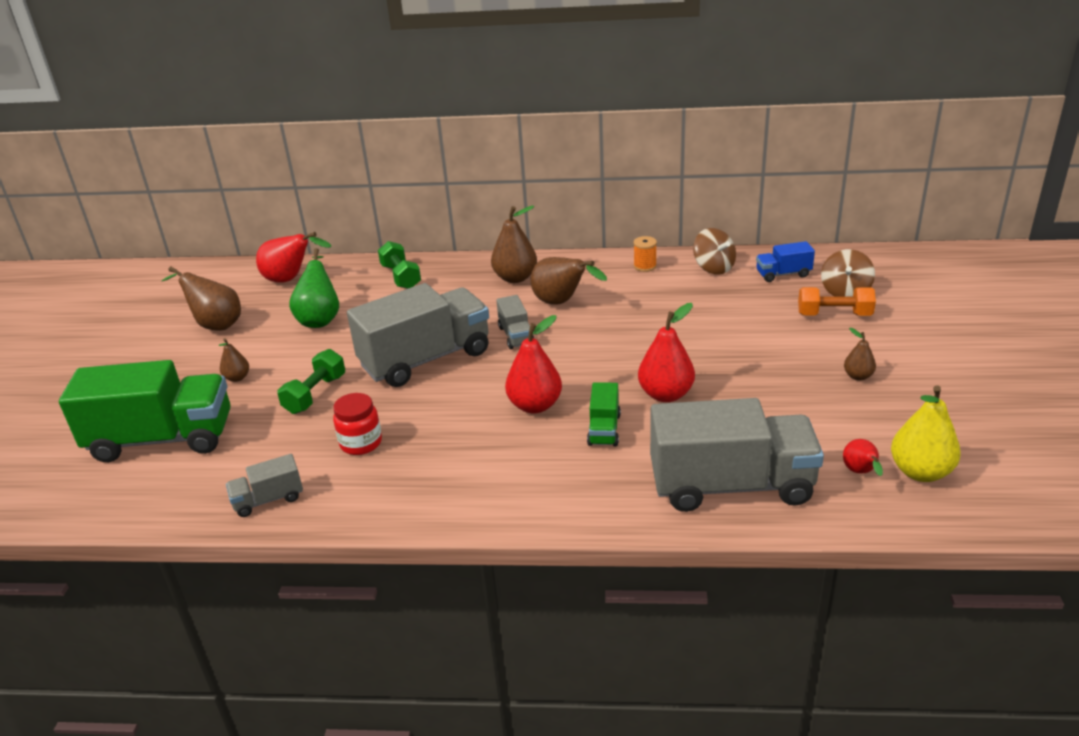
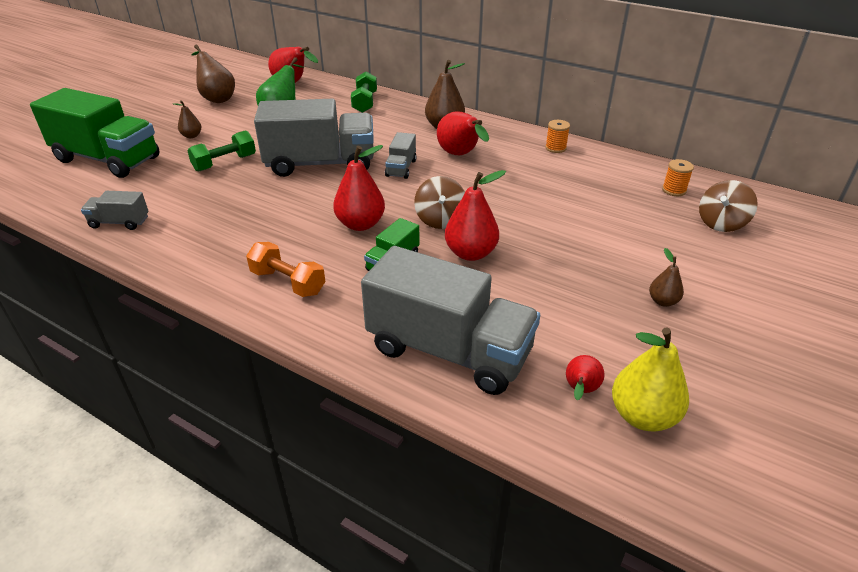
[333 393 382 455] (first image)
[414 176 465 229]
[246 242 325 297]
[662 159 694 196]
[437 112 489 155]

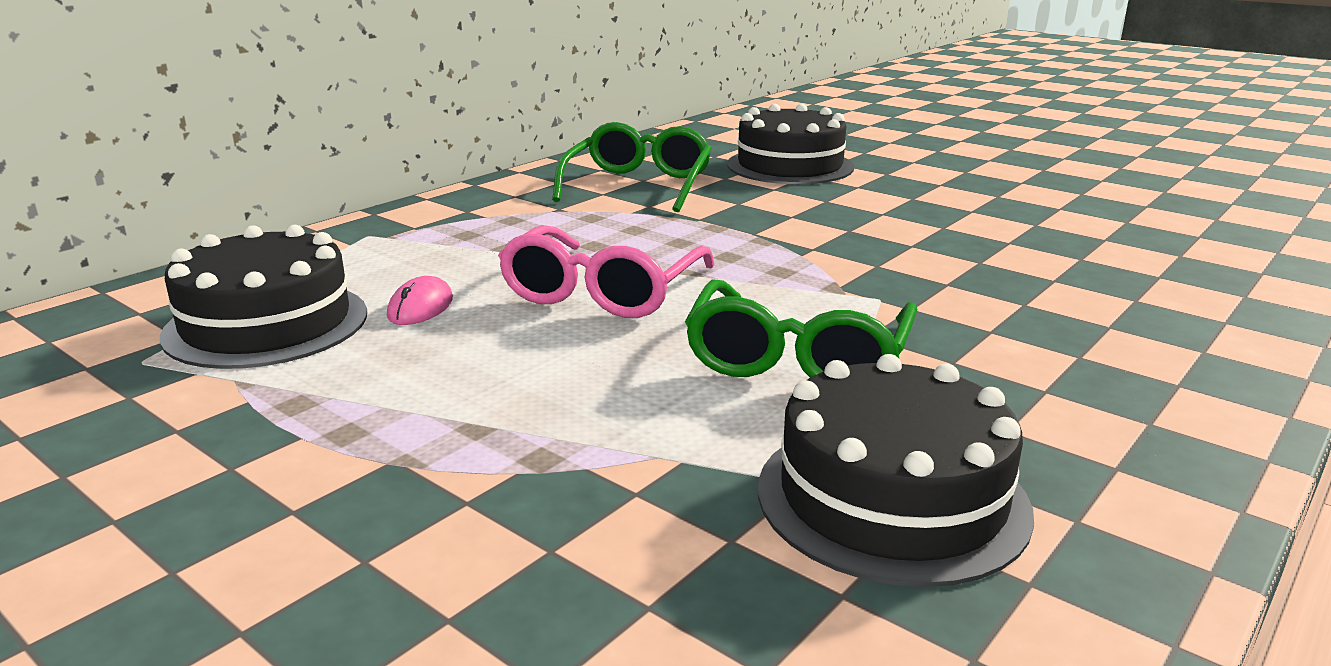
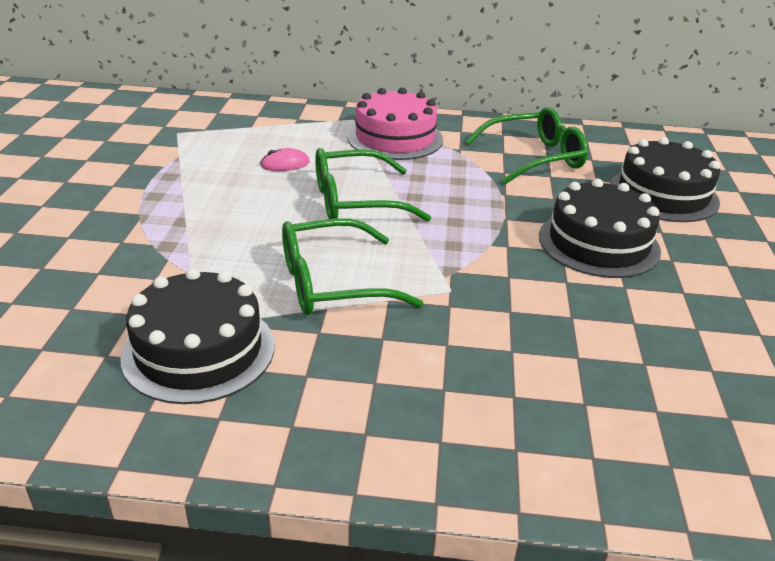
[347 87 443 160]
[539 179 661 278]
[315 148 431 222]

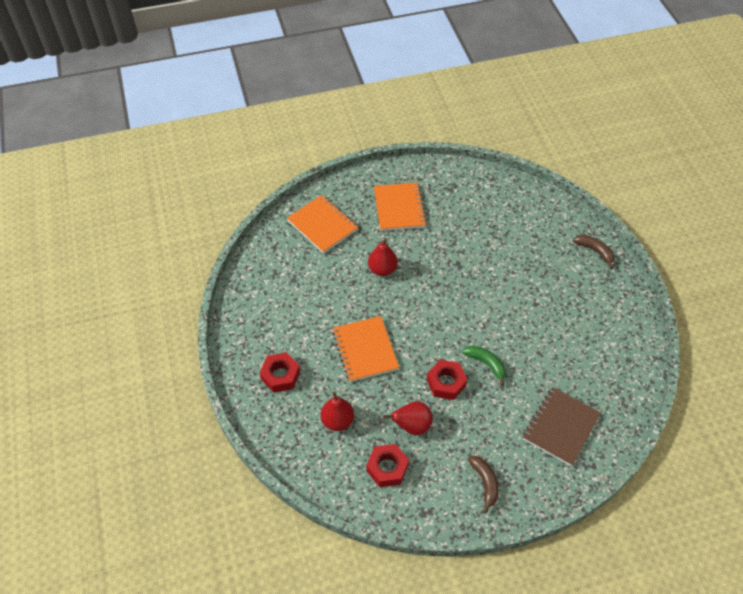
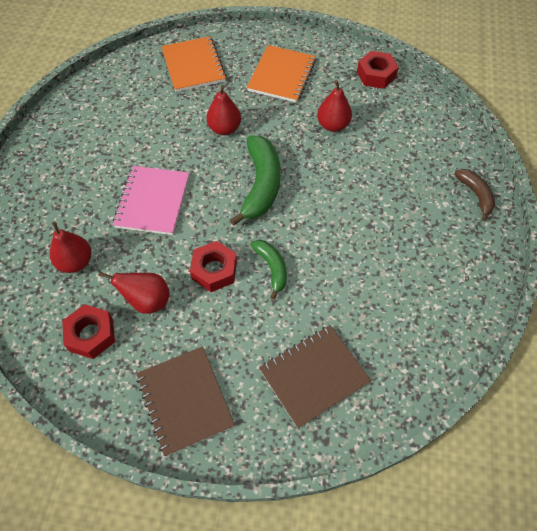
[230 135 281 226]
[317 80 352 132]
[357 51 399 89]
[136 346 235 456]
[113 166 189 235]

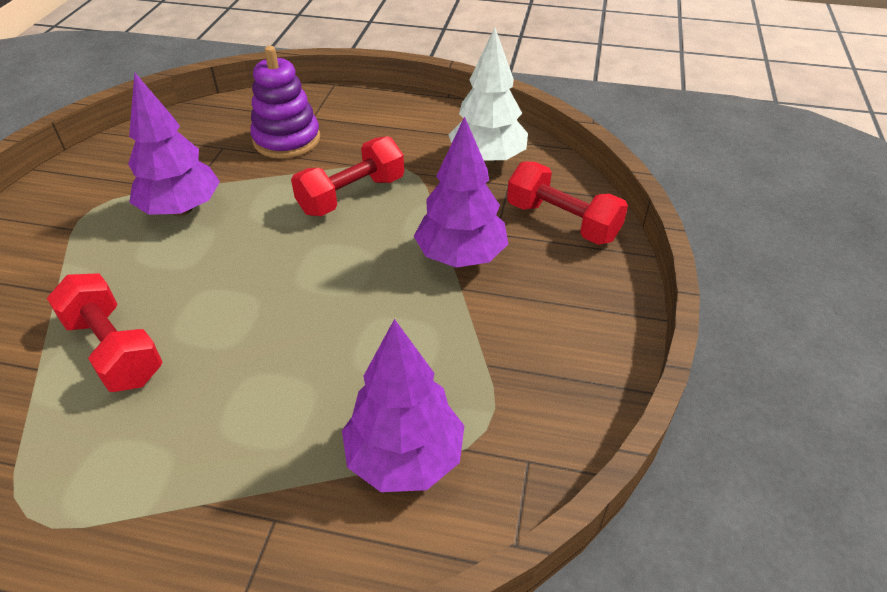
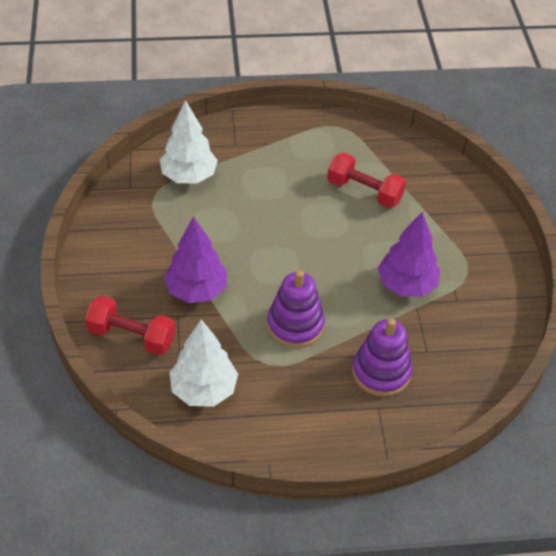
[267 270 325 348]
[160 100 218 184]

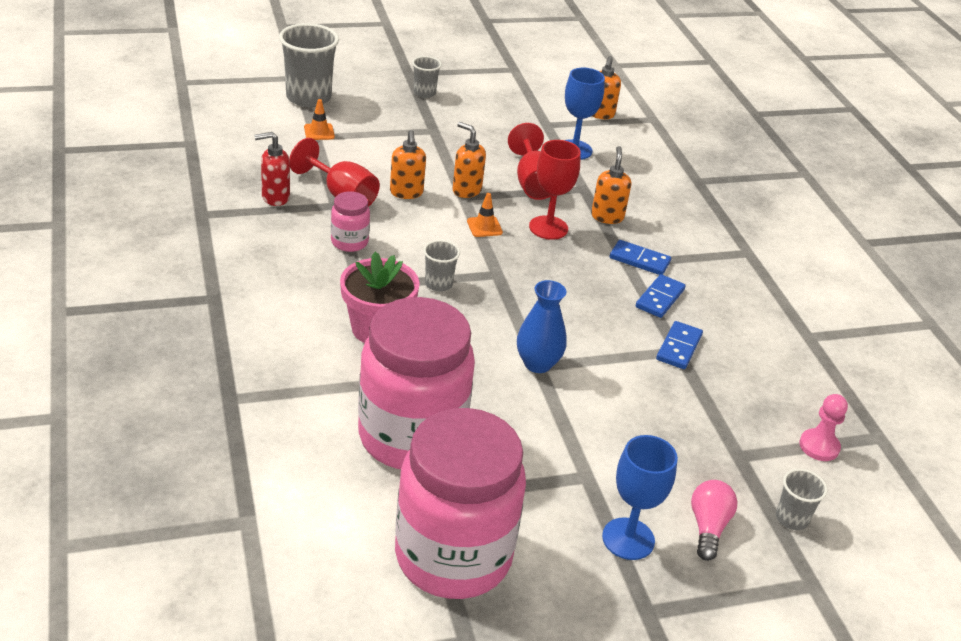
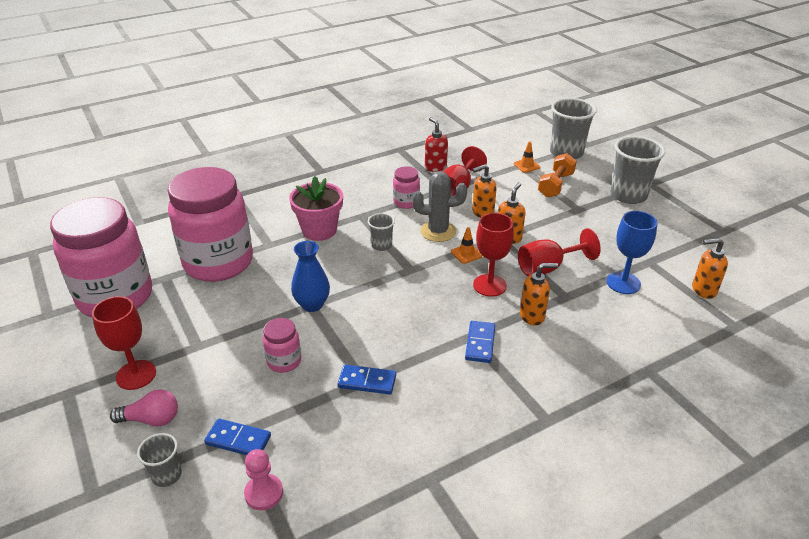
[263 318 301 373]
[413 172 467 242]
[538 153 577 197]
[204 419 271 455]
[92 296 156 390]
[610 136 665 204]

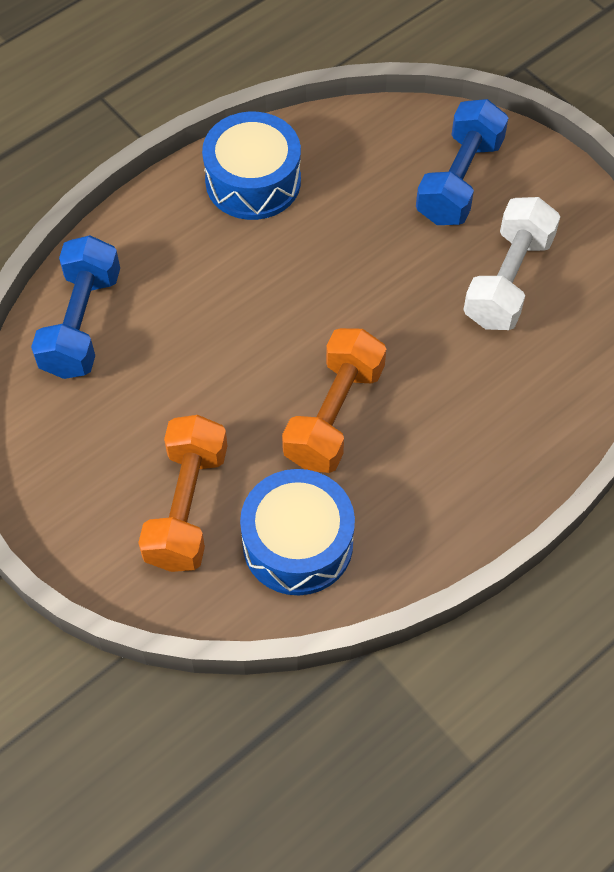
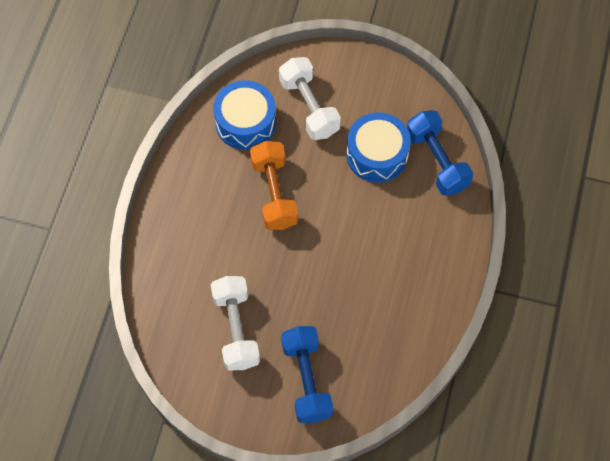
[347 112 411 183]
[279 57 341 140]

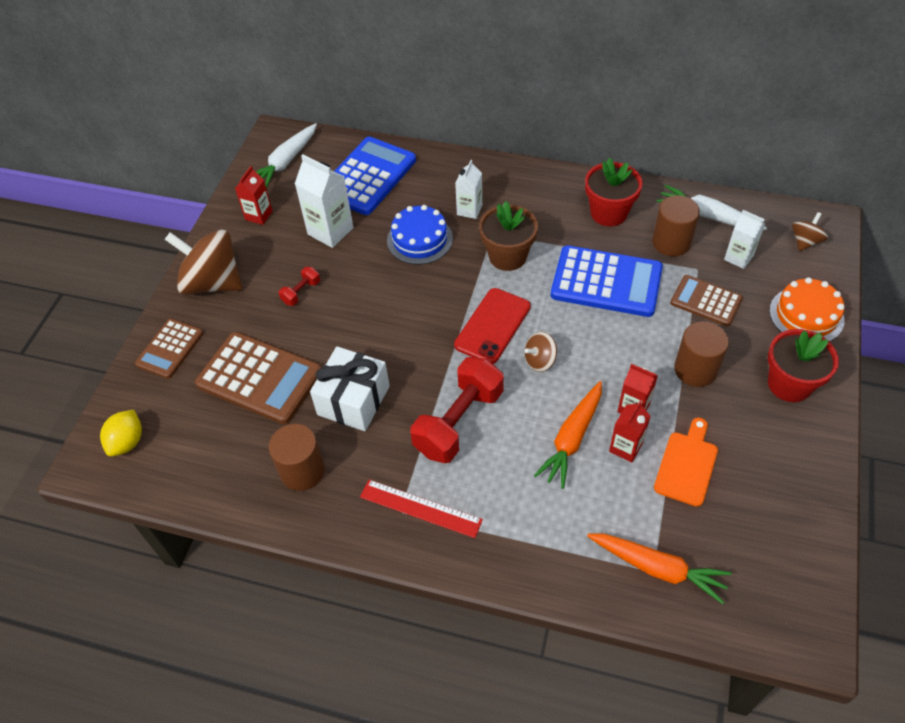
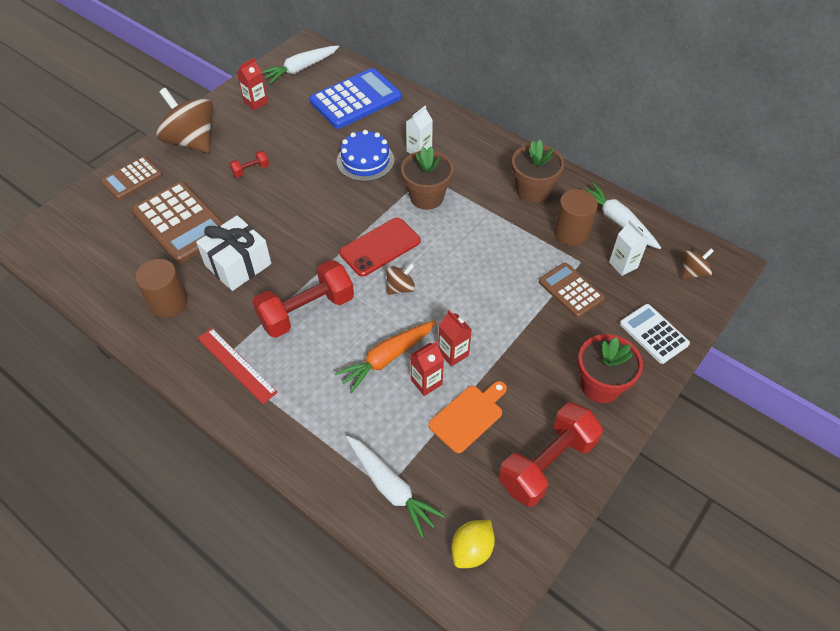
[295 154 354 248] (first image)
[551 245 663 317] (first image)
[674 321 729 387] (first image)
[499 402 603 507]
[451 520 495 568]
[620 304 690 364]
[512 140 564 203]
[346 436 445 538]
[386 263 415 295]

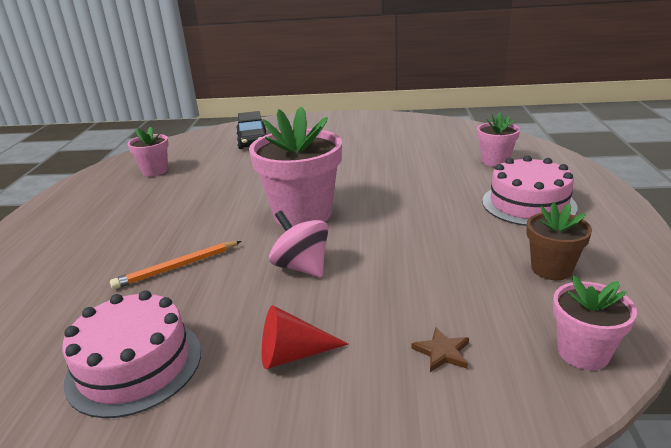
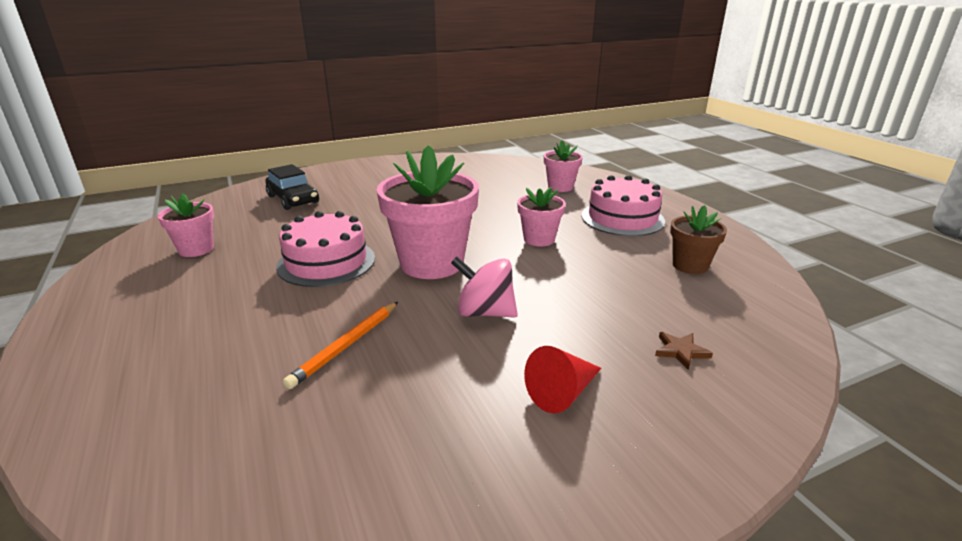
[276 211 375 287]
[517 187 566 247]

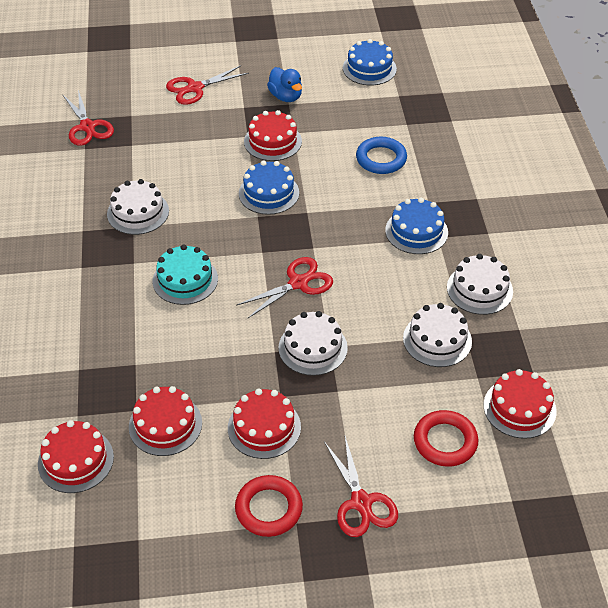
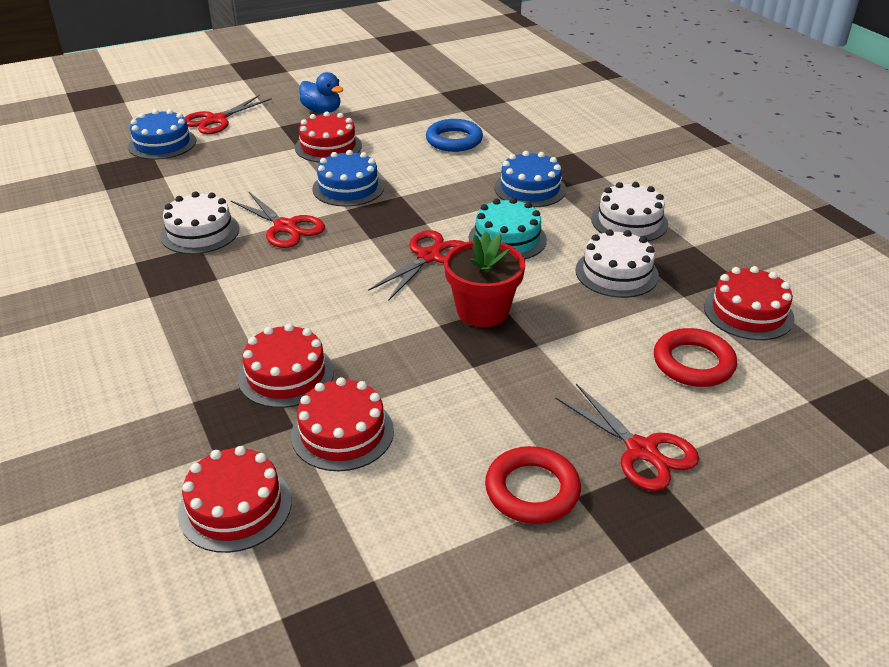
[231 192 325 248]
[469 198 547 259]
[238 324 334 408]
[128 109 196 160]
[444 231 525 327]

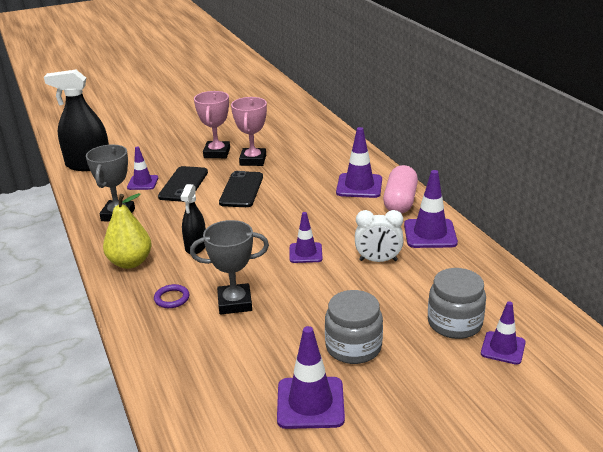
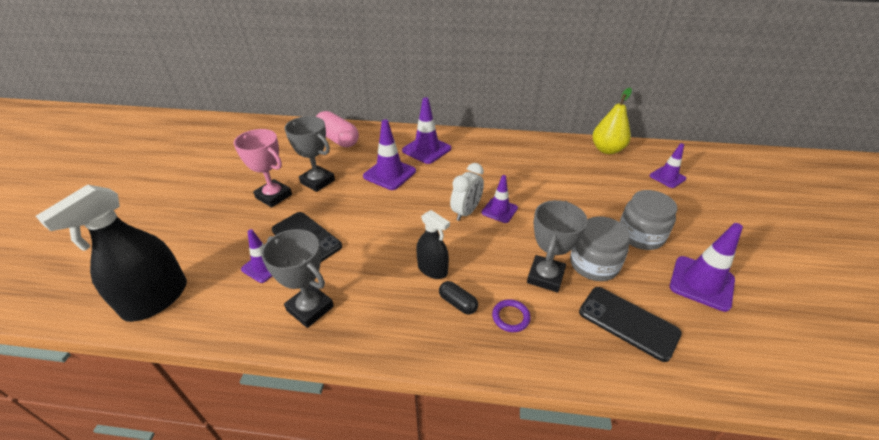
[439 281 478 315]
[592 88 632 154]
[579 287 682 362]
[450 163 484 221]
[316 111 359 147]
[363 119 416 190]
[570 216 630 281]
[284 116 335 192]

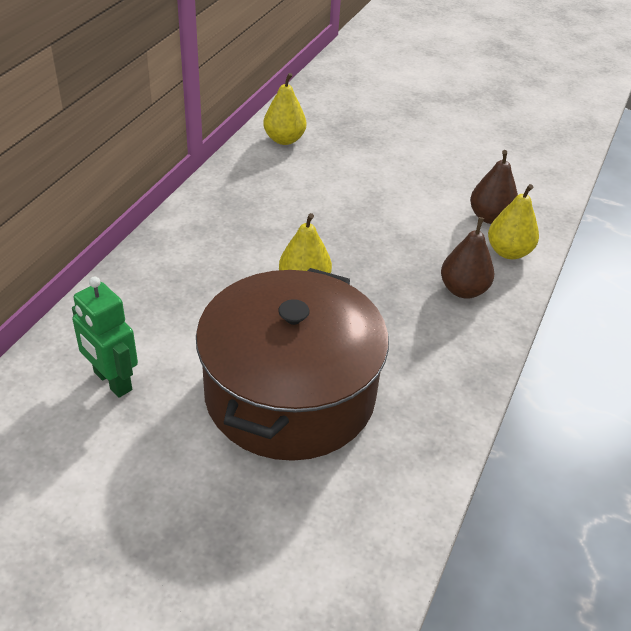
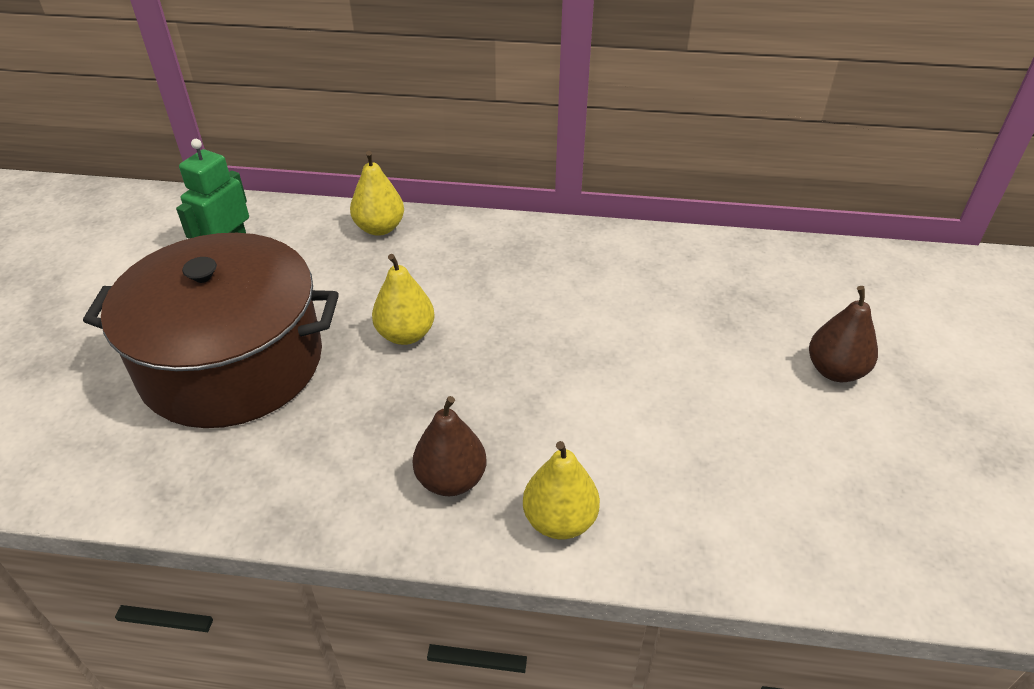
[350 151 404 236]
[809 286 878 382]

